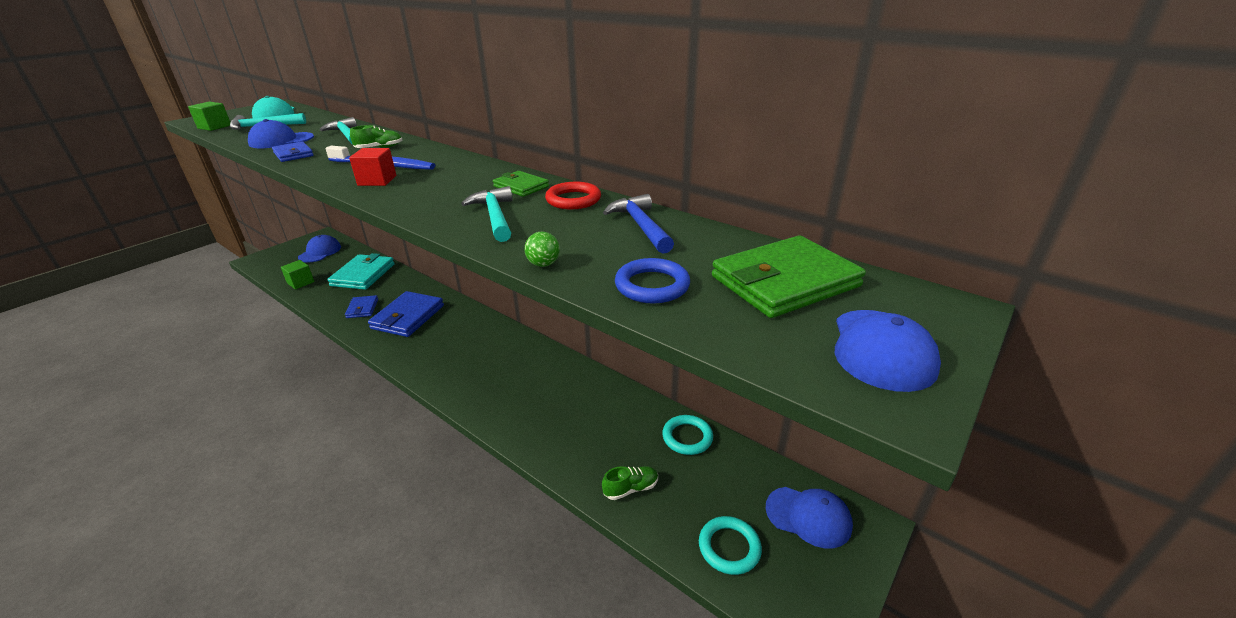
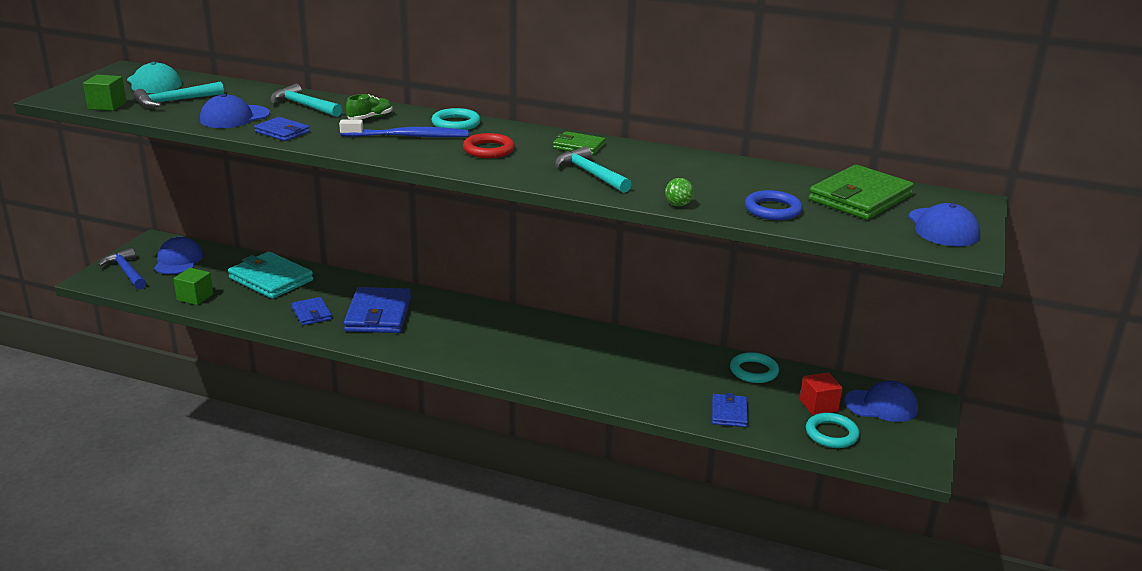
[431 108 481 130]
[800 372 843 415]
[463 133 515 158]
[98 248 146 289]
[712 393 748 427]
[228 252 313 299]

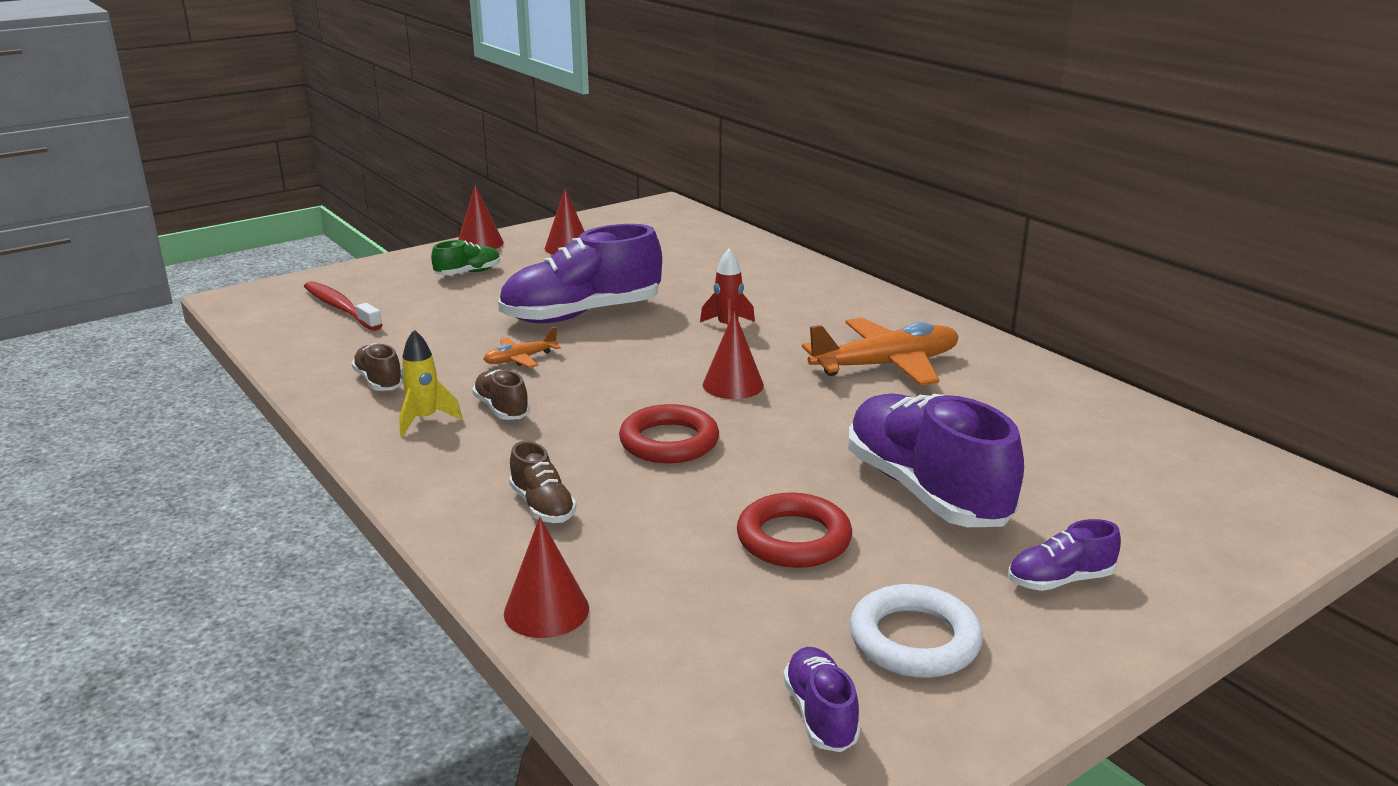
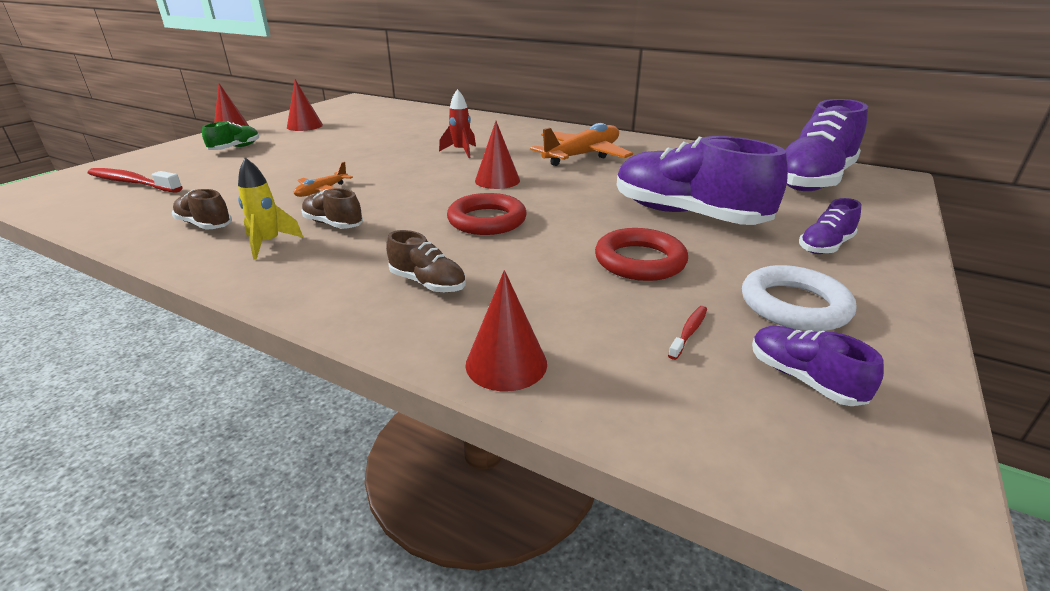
[668 306 707 360]
[785 99 868 191]

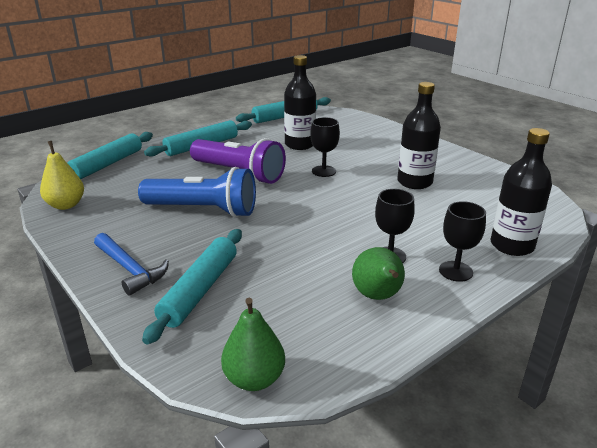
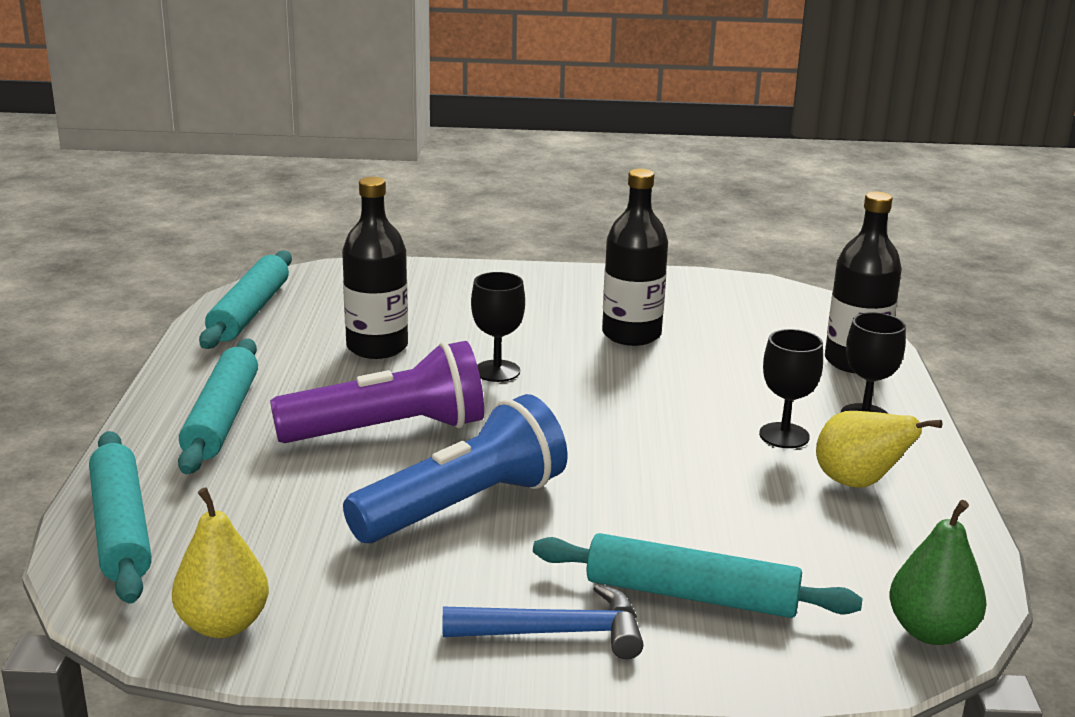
[816 411 942 488]
[533 533 863 618]

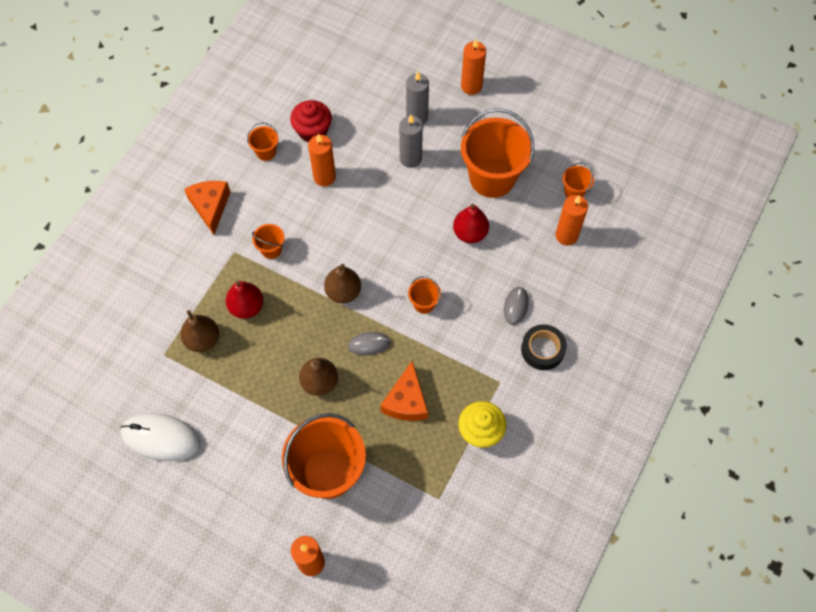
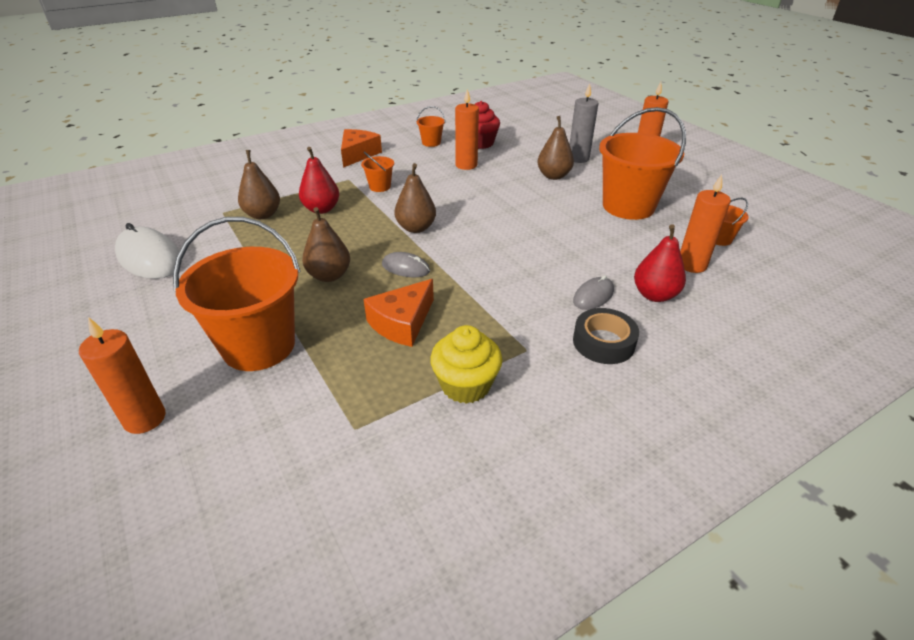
[408 276 441 314] (first image)
[634 224 686 302]
[538 116 574 180]

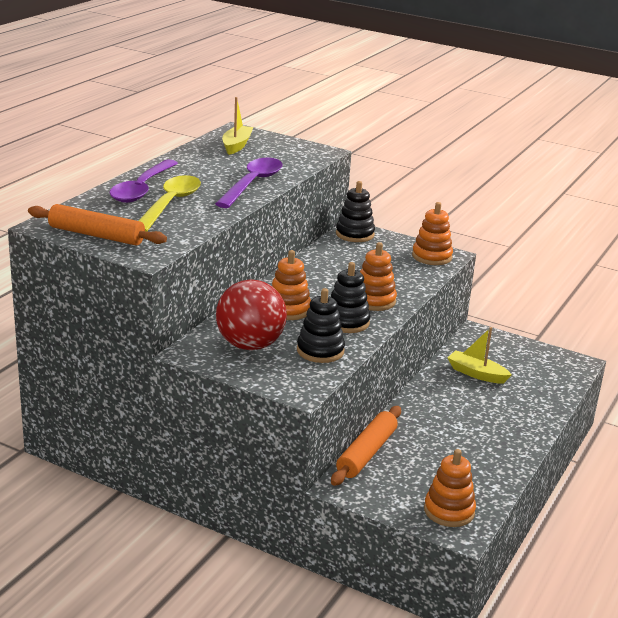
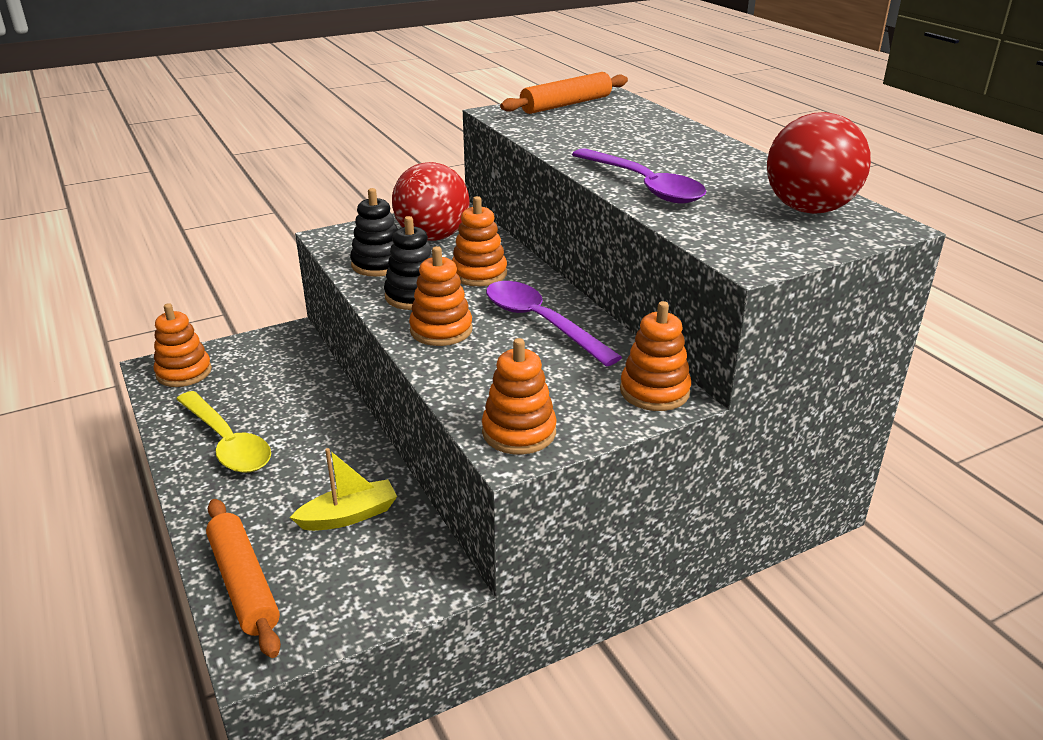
[486 281 622 367]
[176 391 271 473]
[206 499 281 658]
[767 112 871 214]
[620 301 691 411]

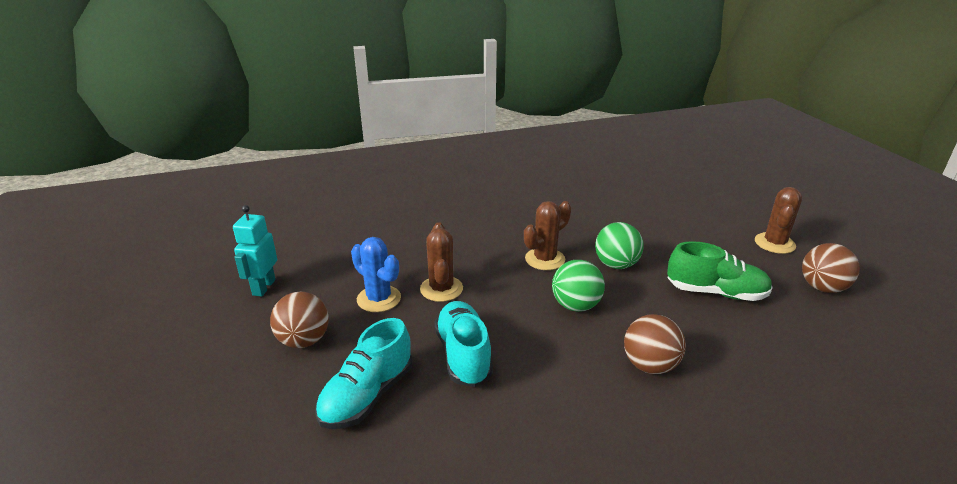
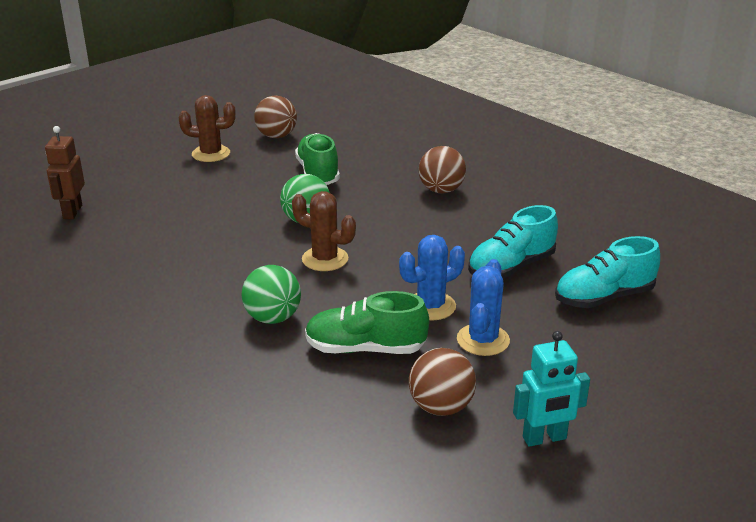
[45 126 85 219]
[305 291 429 354]
[409 348 476 416]
[241 265 301 324]
[399 235 465 321]
[555 236 660 308]

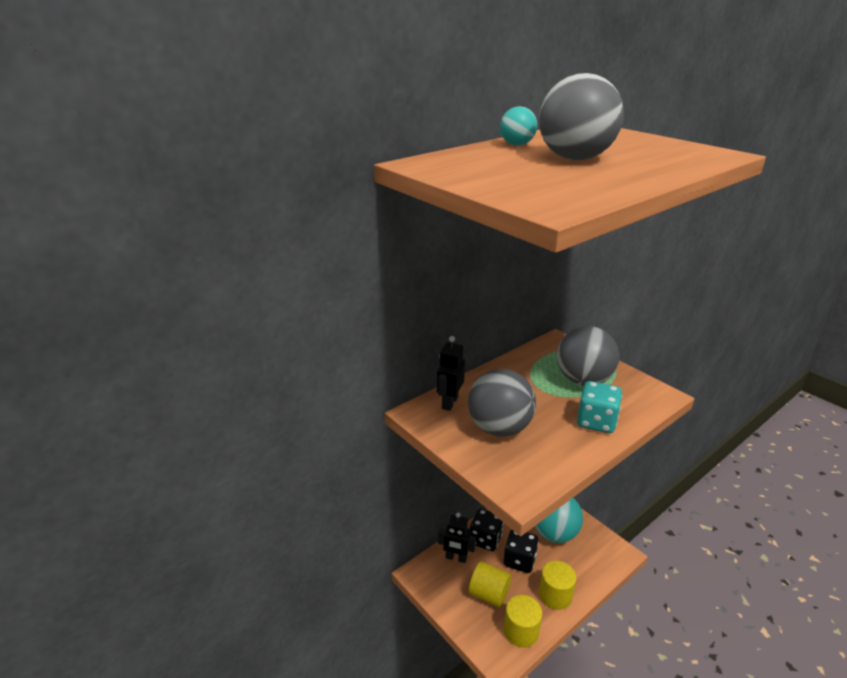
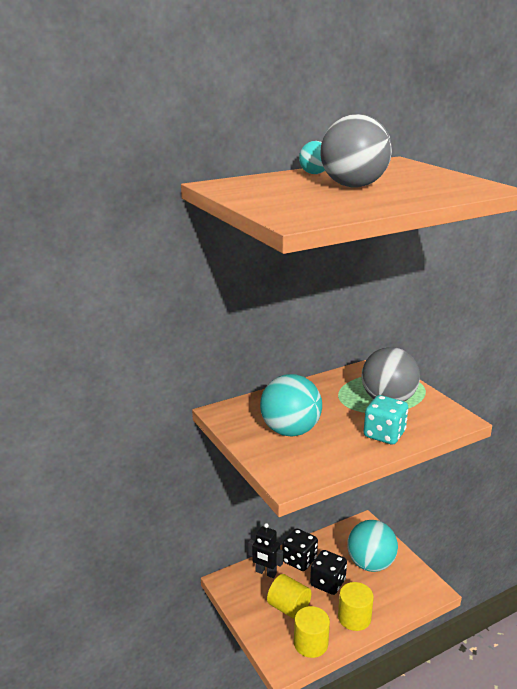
[437 336 465 411] (first image)
[260 374 322 437]

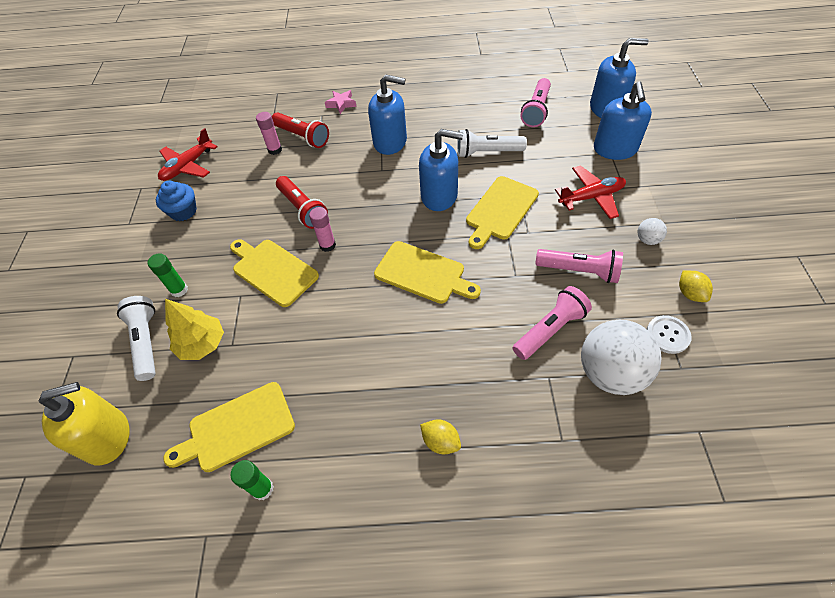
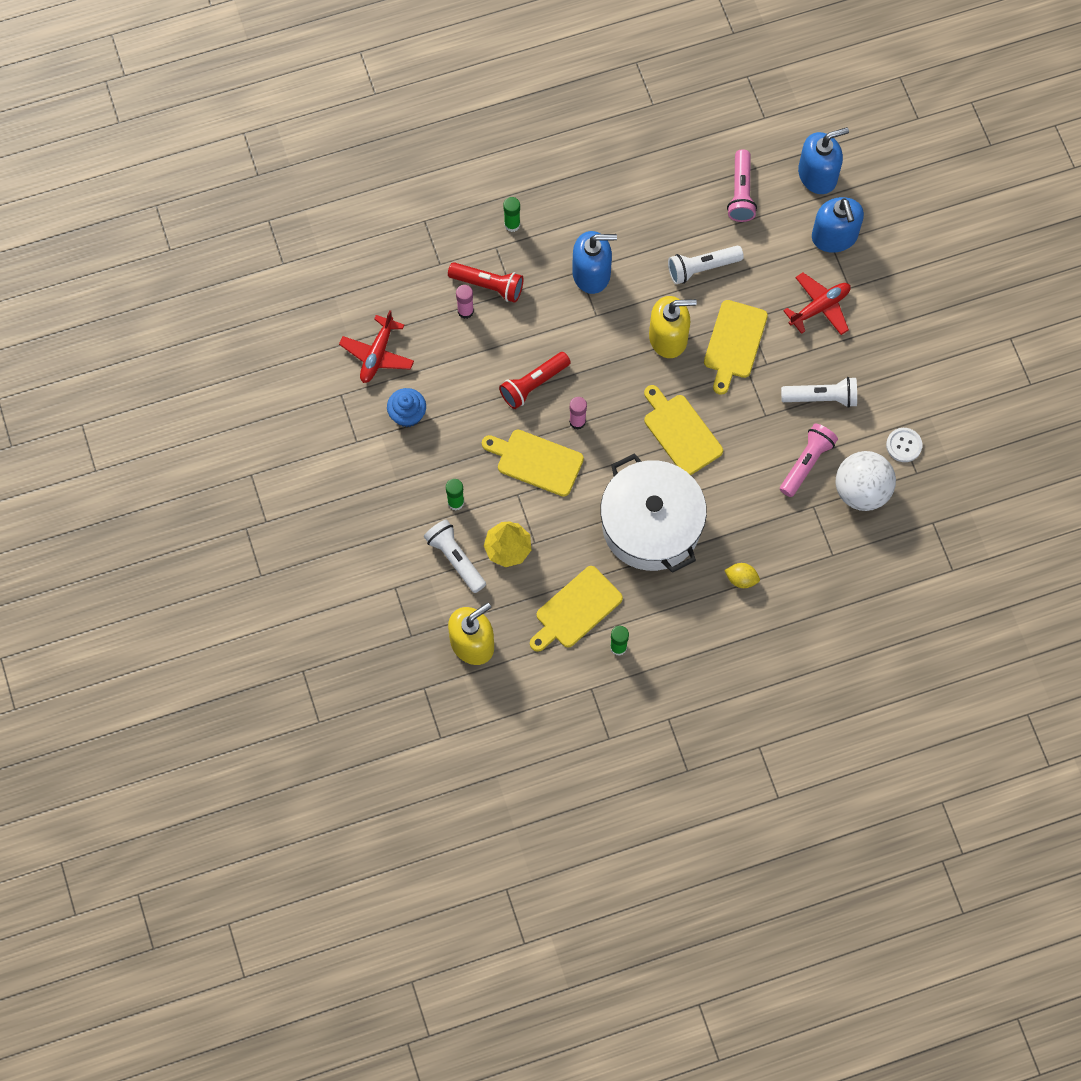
[638 218 667 245] (first image)
[679 271 713 302] (first image)
[600 453 707 573]
[503 197 520 232]
[649 296 697 358]
[781 377 857 408]
[499 352 571 409]
[644 385 723 475]

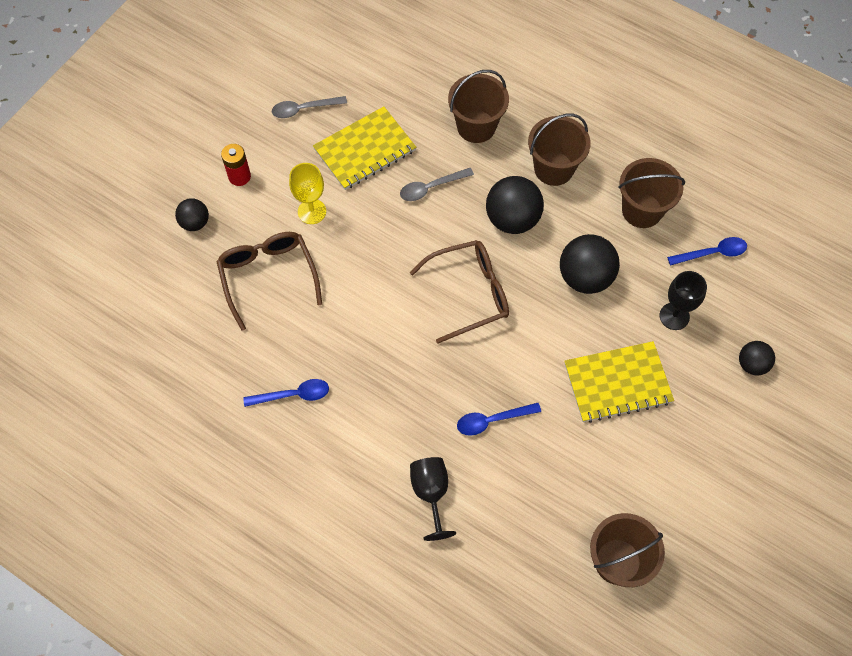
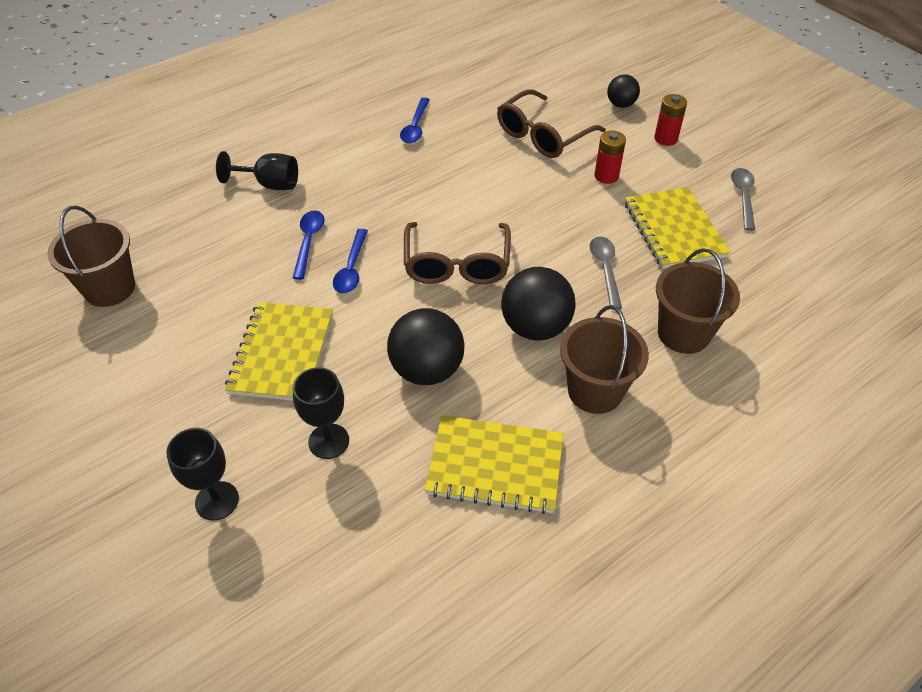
[333 229 368 293]
[594 130 626 184]
[425 415 563 514]
[166 428 239 521]
[497 89 606 158]

